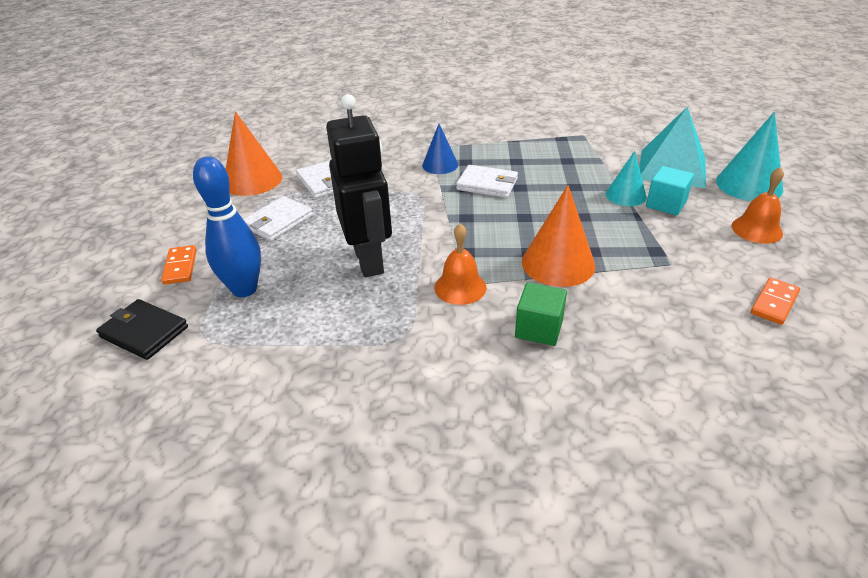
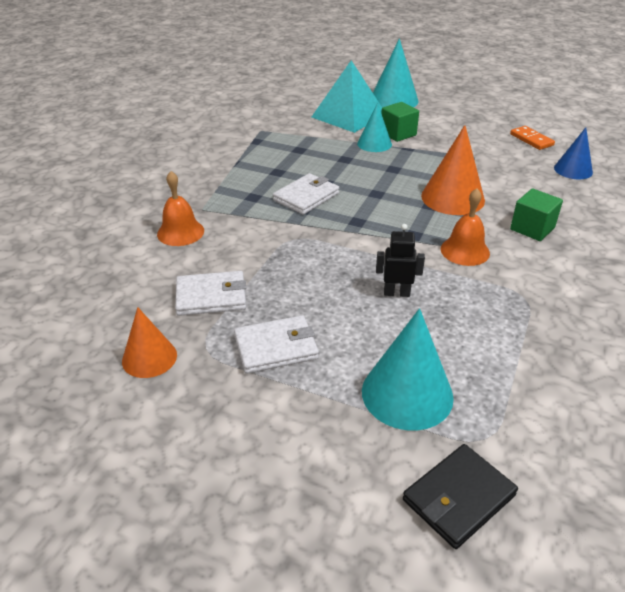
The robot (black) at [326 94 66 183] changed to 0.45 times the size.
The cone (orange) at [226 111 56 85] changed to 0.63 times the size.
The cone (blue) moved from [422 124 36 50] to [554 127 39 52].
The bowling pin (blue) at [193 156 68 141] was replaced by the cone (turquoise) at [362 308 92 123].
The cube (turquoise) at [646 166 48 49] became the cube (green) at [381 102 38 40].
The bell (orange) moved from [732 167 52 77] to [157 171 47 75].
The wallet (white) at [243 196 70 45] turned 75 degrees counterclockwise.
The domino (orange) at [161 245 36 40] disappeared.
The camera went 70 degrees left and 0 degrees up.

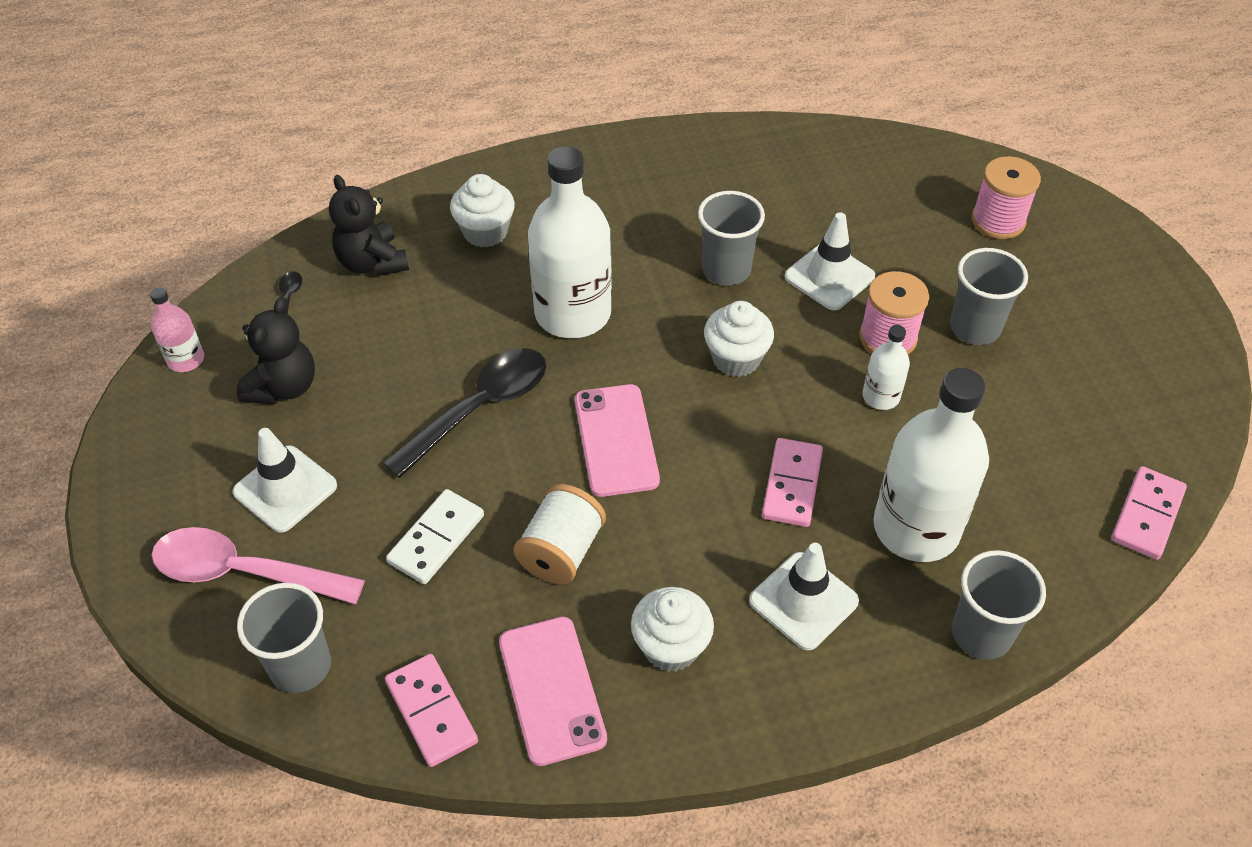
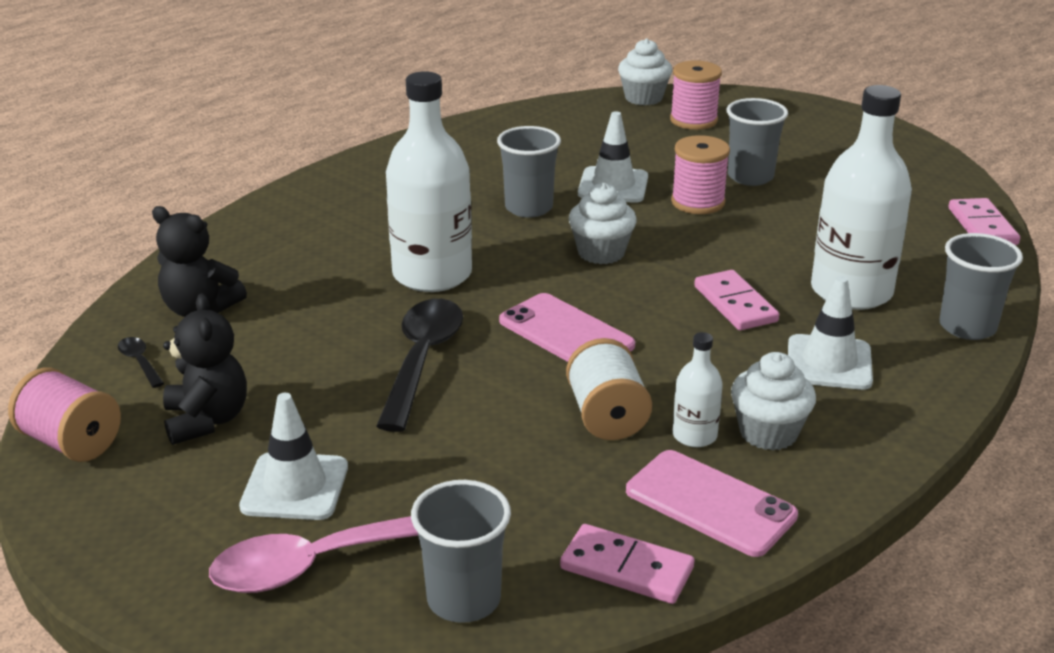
The cupcake (white) moved from [450 174 65 74] to [618 38 55 68].
The bottle (pink) at [150 287 54 85] was replaced by the spool (pink) at [8 367 113 95].
The bottle (white) moved from [862 325 48 85] to [673 332 50 115].
The domino (white) at [386 489 98 95] disappeared.
The camera went 35 degrees left and 20 degrees down.

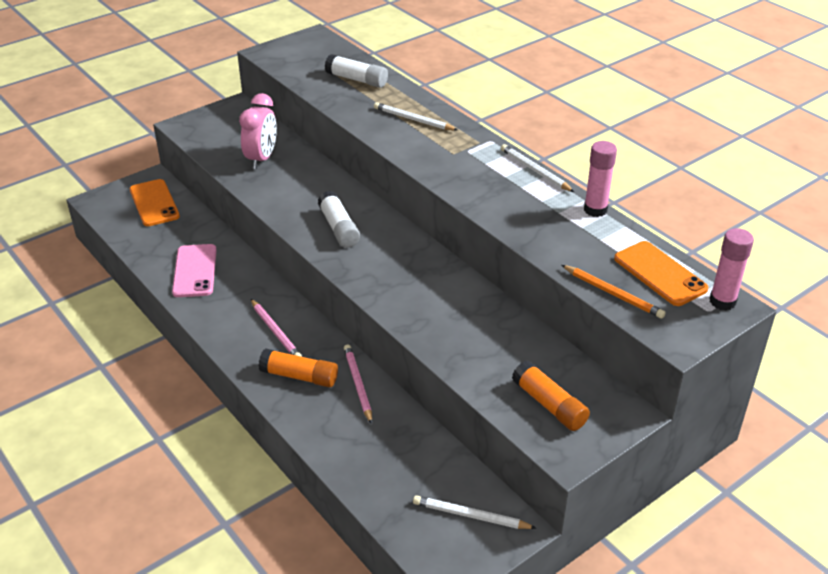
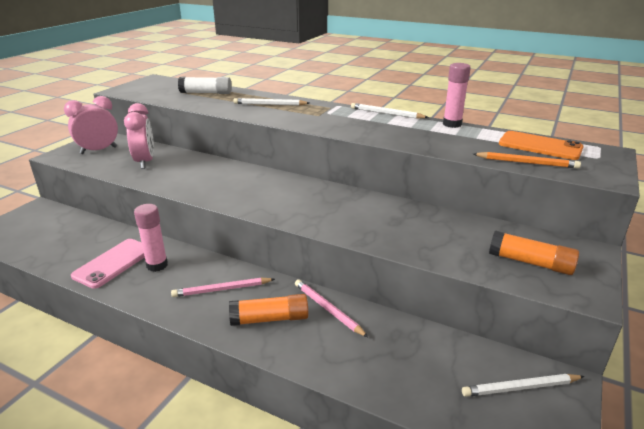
The phone (orange) at [130 179 50 47] disappeared.
The glue stick (white) at [318 191 42 56] disappeared.
The glue stick (pink) moved from [709 228 45 82] to [134 204 34 68].
The phone (pink) at [172 244 45 53] turned 60 degrees clockwise.
The pencil (pink) at [251 299 51 58] turned 135 degrees clockwise.
The clock (pink) at [64 96 54 58] appeared.
The camera went 25 degrees left and 10 degrees down.

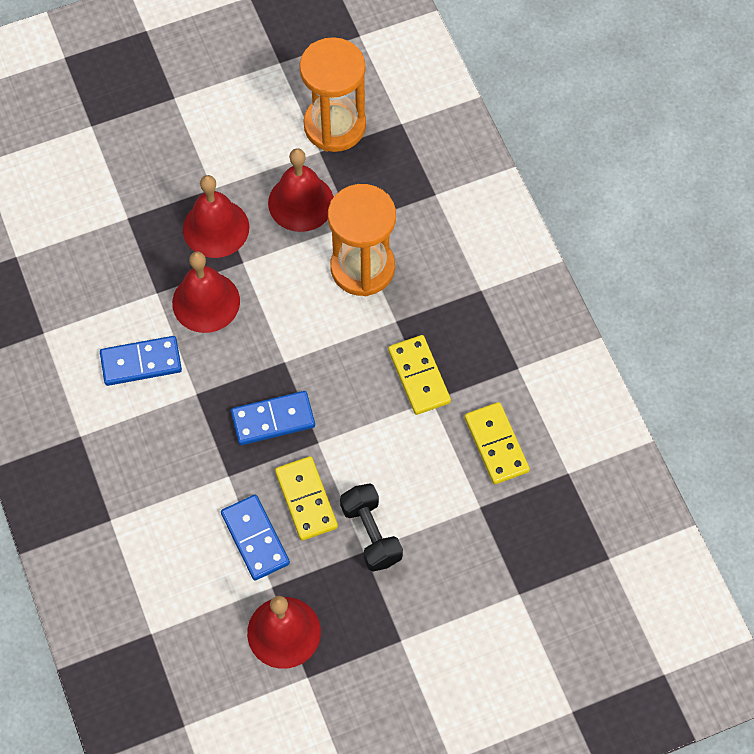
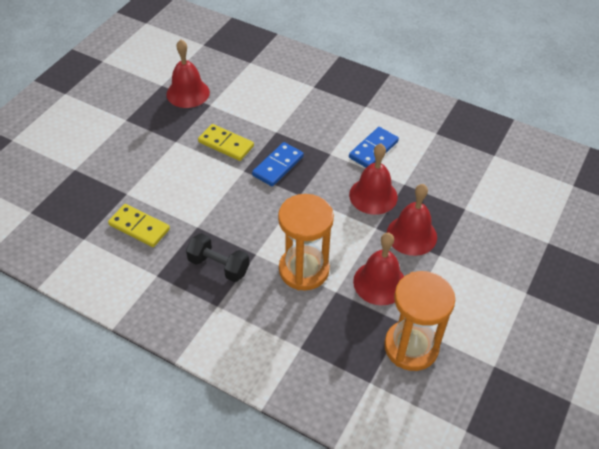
The domino (yellow) at [388 335 63 80] disappeared.
The dumbbell (black) moved from [340 483 63 89] to [186 233 63 49].
The domino (blue) at [221 495 69 85] disappeared.
The camera went 140 degrees right and 15 degrees down.

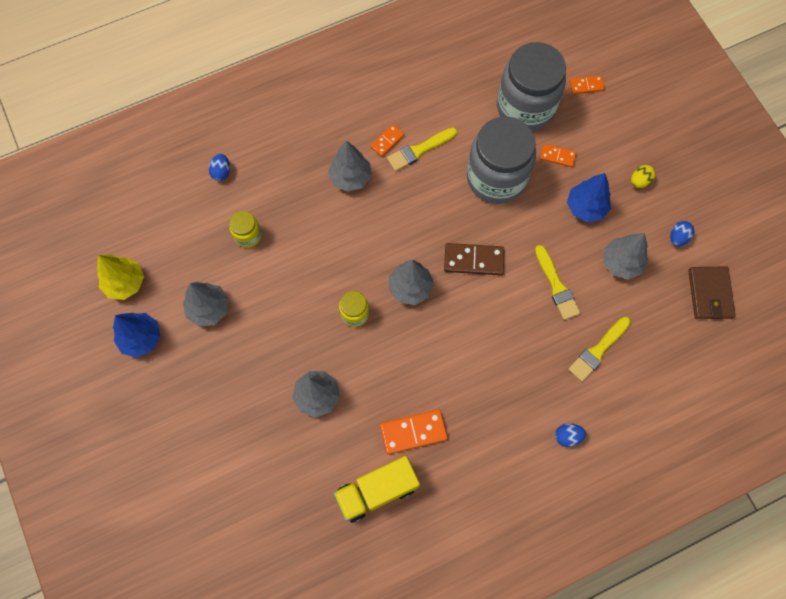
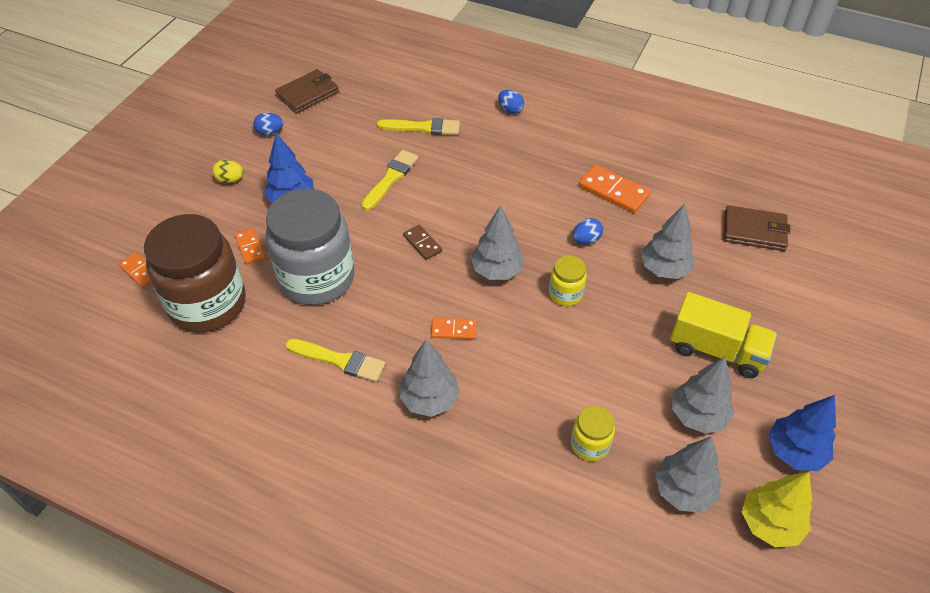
The jar (grey) at [497 42 69 89] became the jar (brown) at [144 214 102 119].
The domino (orange) moved from [370 124 34 33] to [431 318 46 22].
The egg (blue) moved from [209 154 21 27] to [573 218 30 26].
The tree (grey) moved from [603 233 45 47] to [655 437 66 76].
The domino (brown) at [444 243 60 32] changed to 0.60 times the size.
The truck (yellow) moved from [333 456 87 67] to [670 292 107 86].
The wallet (brown) at [724 205 66 46] appeared.
The camera went 130 degrees left and 20 degrees down.

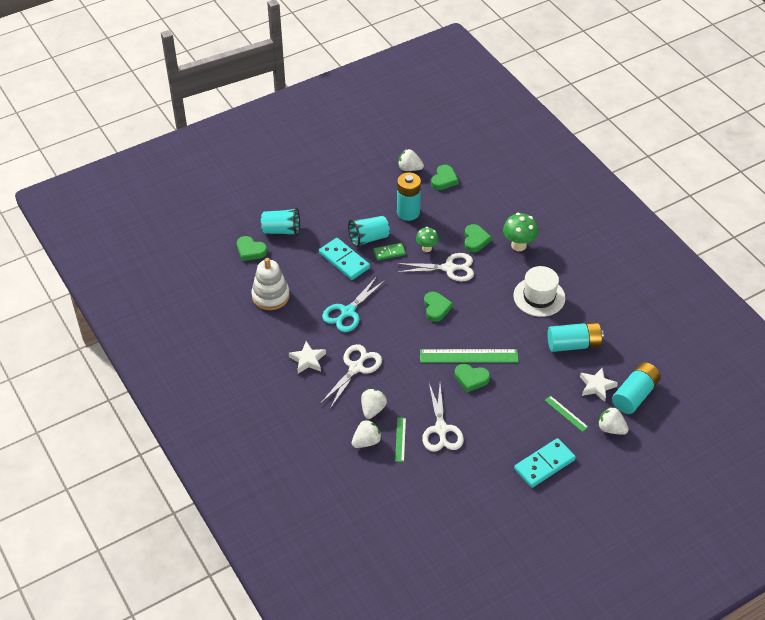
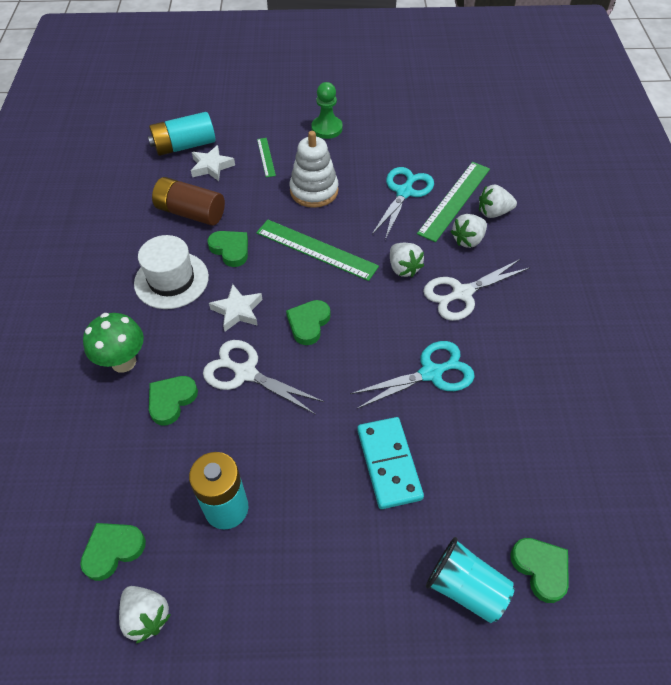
The cup (turquoise) at [348 216 42 31] disappeared.
The mushroom (green) at [416 227 23 25] disappeared.
The domino (green) at [373 243 33 18] disappeared.
The stacking toy (white) moved from [251 258 39 52] to [290 131 49 77].
The battery (turquoise) at [548 322 56 30] became the battery (brown) at [152 177 73 49].
The star (white) moved from [289 341 37 33] to [209 284 54 47].
The heart (green) moved from [455 364 35 28] to [207 231 41 36].
The scissors (white) at [422 383 42 69] became the scissors (turquoise) at [372 167 62 73].
The strawberry (white) moved from [598 407 31 28] to [390 243 34 34].
The ruler (green) at [395 418 11 44] changed to 1.96 times the size.
The domino (turquoise) at [514 438 62 50] was replaced by the pawn (green) at [311 82 32 57].
The camera went 150 degrees left and 5 degrees up.

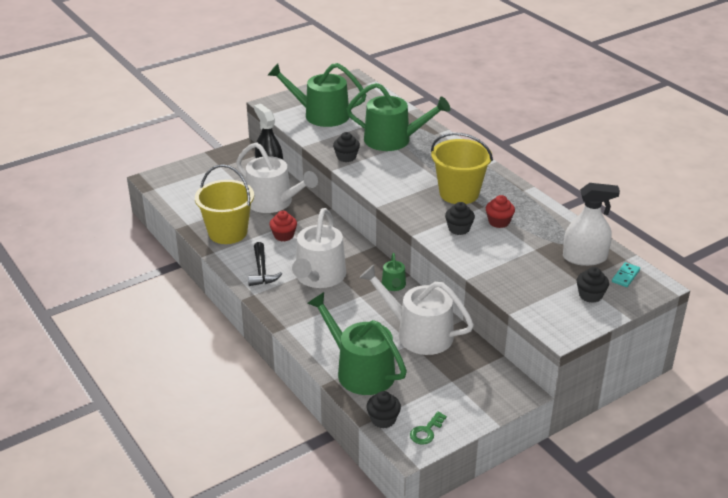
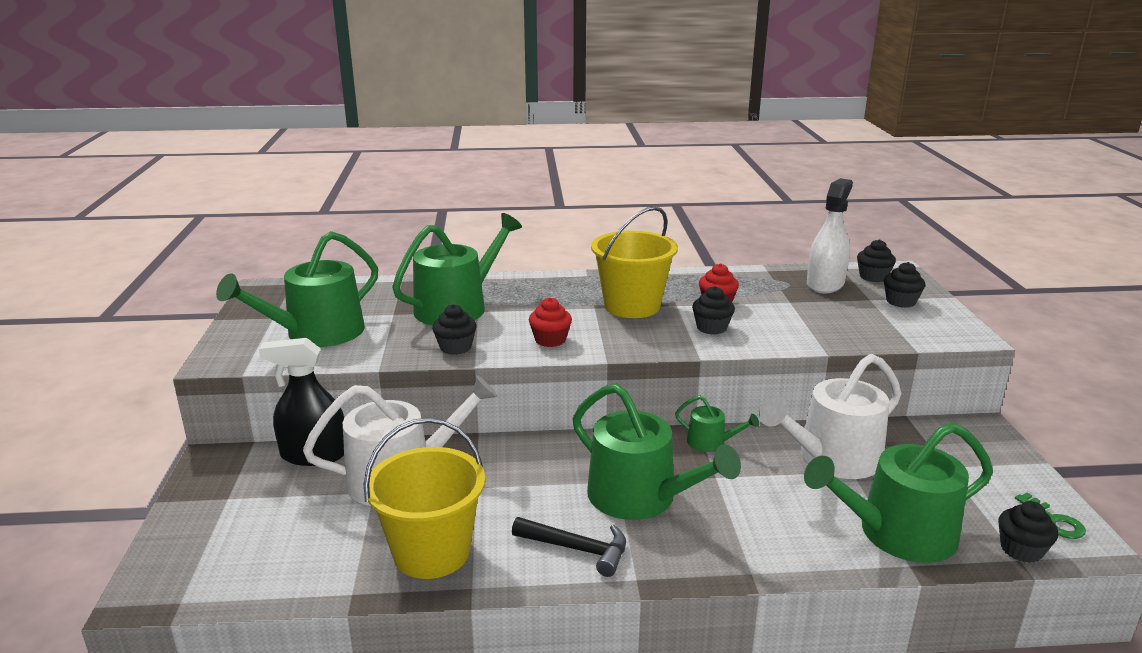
The watering can (white) at [292 208 54 80] became the watering can (green) at [572 384 169 136].
The cupcake (red) moved from [269 211 28 31] to [529 297 43 50].
The domino (turquoise) at [612 262 28 25] was replaced by the cupcake (black) at [857 239 39 43].
The camera went 60 degrees left and 10 degrees down.

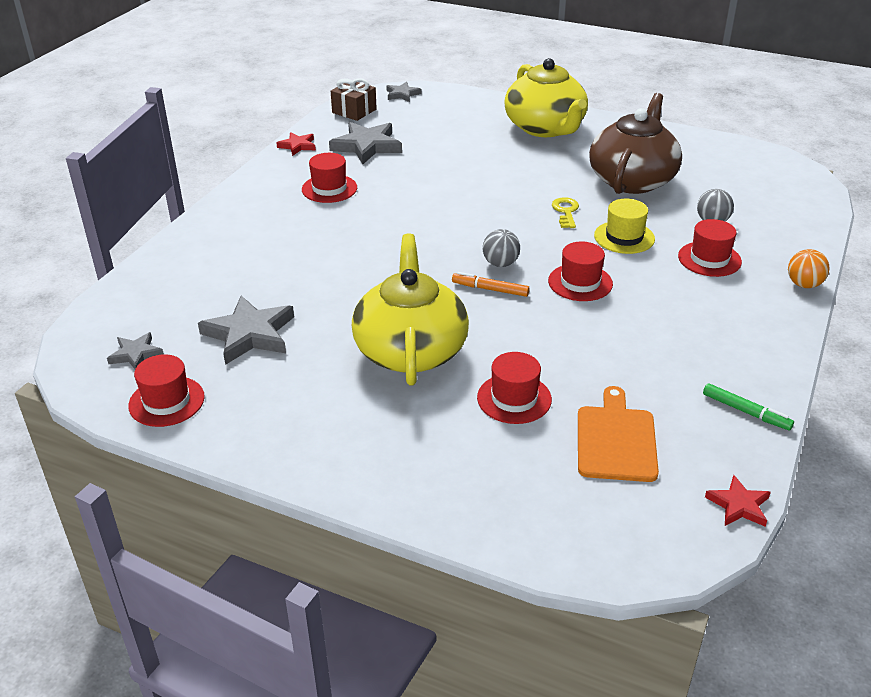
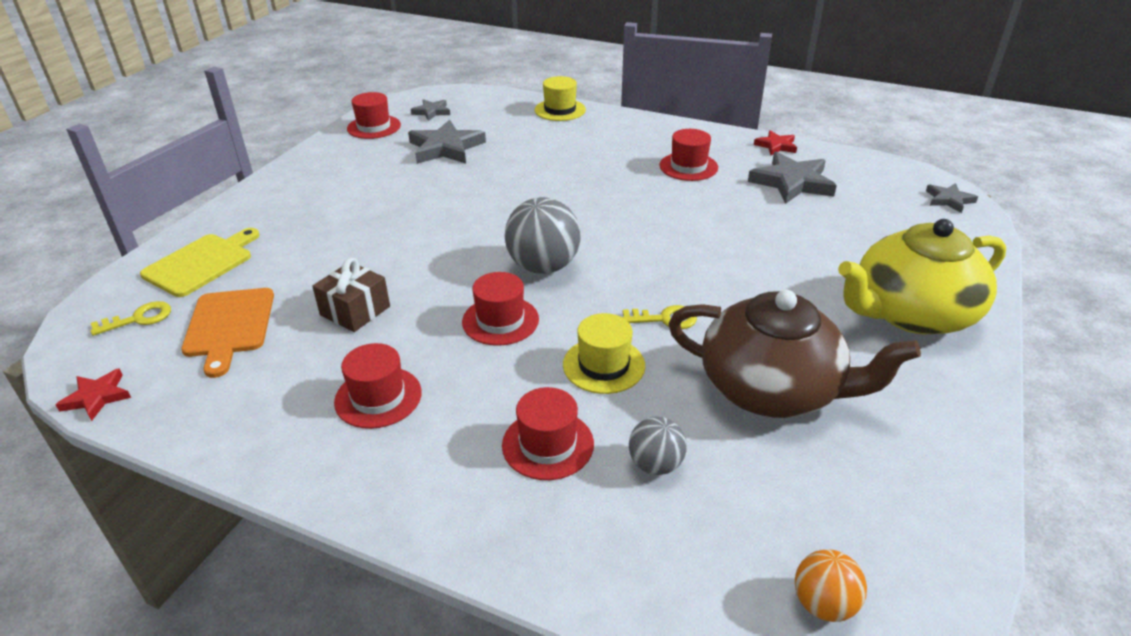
The gift (brown) moved from [331 78 46 43] to [312 258 78 74].
The ball (grey) at [483 229 37 38] changed to 1.76 times the size.
The teapot (yellow) at [352 234 117 152] disappeared.
The ball (orange) moved from [788 249 42 39] to [795 549 72 73].
The marker (orange) at [452 272 78 25] disappeared.
The hat (red) moved from [477 352 75 72] to [334 343 88 86].
The marker (green) at [703 383 91 47] disappeared.
The cutting board (orange) at [578 386 81 96] turned 75 degrees clockwise.
The hat (yellow) at [535 76 51 45] appeared.
The cutting board (yellow) at [140 228 120 69] appeared.
The key (yellow) at [90 301 81 35] appeared.
The camera went 90 degrees right and 0 degrees up.

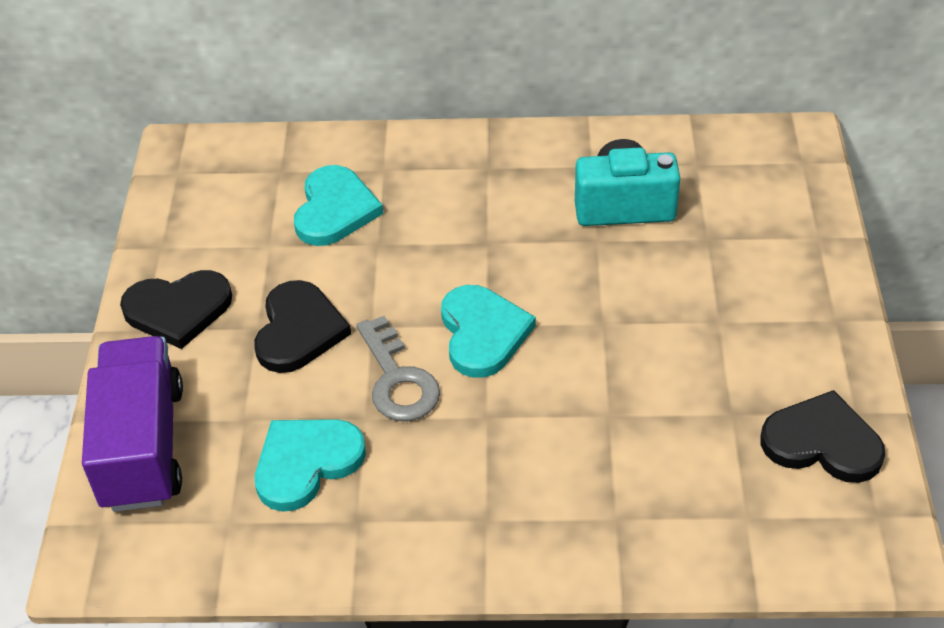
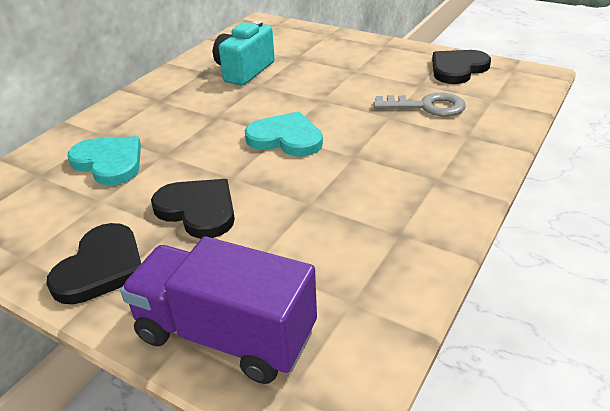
The key (grey) moved from [356 316 84 105] to [373 93 93 23].
The heart (turquoise) at [255 419 111 93] disappeared.
The camera went 60 degrees left and 10 degrees down.

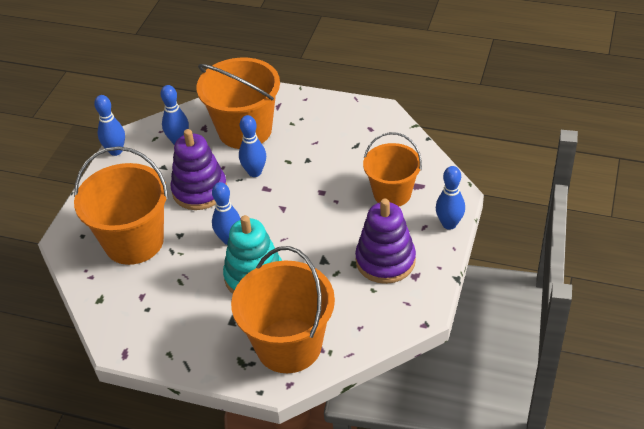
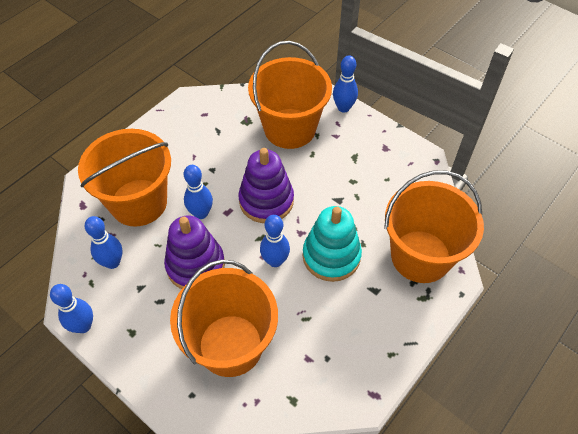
The bucket (orange) at [363 132 59 74] changed to 1.53 times the size.
The stacking toy (purple) moved from [355 199 61 85] to [238 148 56 75].
The camera went 70 degrees left and 10 degrees up.

